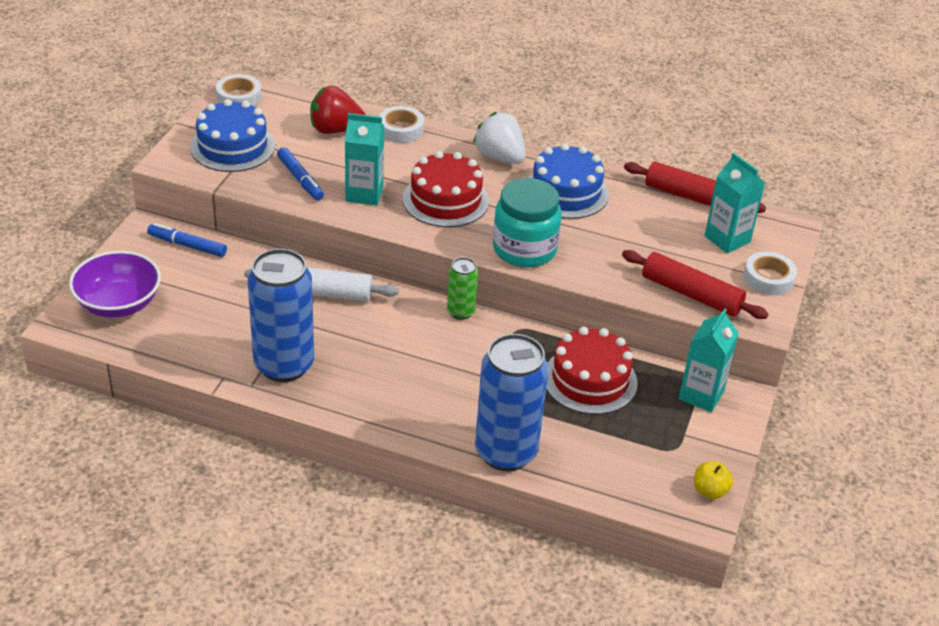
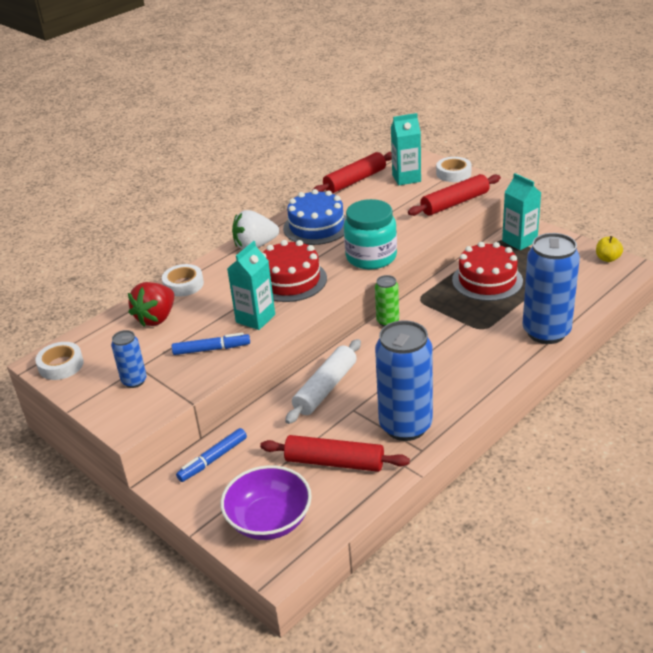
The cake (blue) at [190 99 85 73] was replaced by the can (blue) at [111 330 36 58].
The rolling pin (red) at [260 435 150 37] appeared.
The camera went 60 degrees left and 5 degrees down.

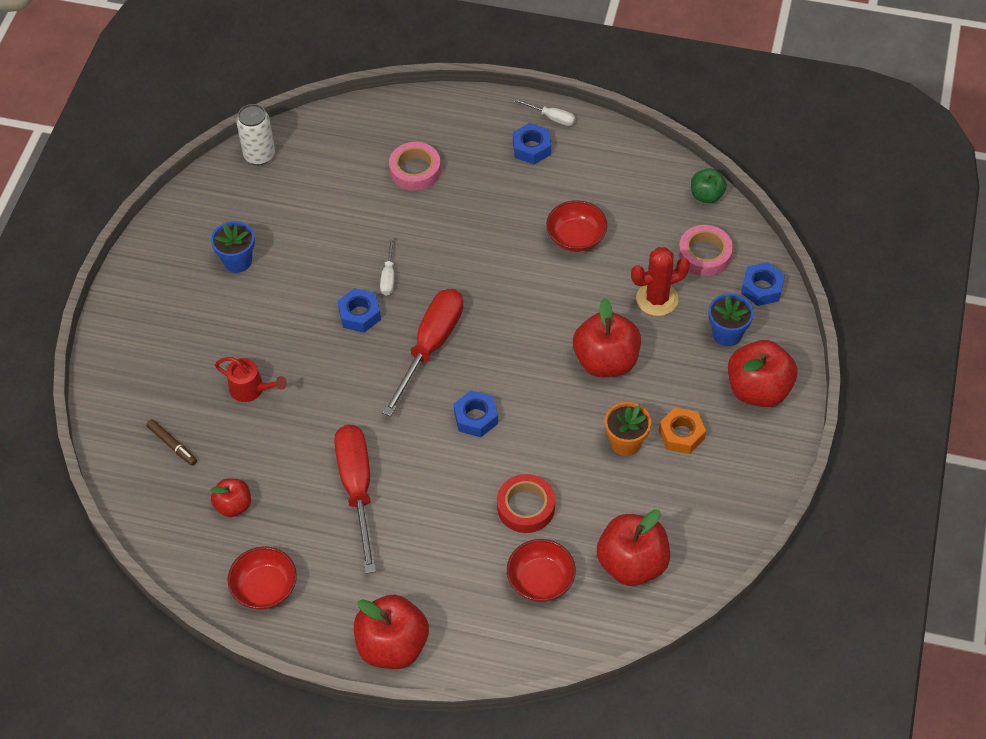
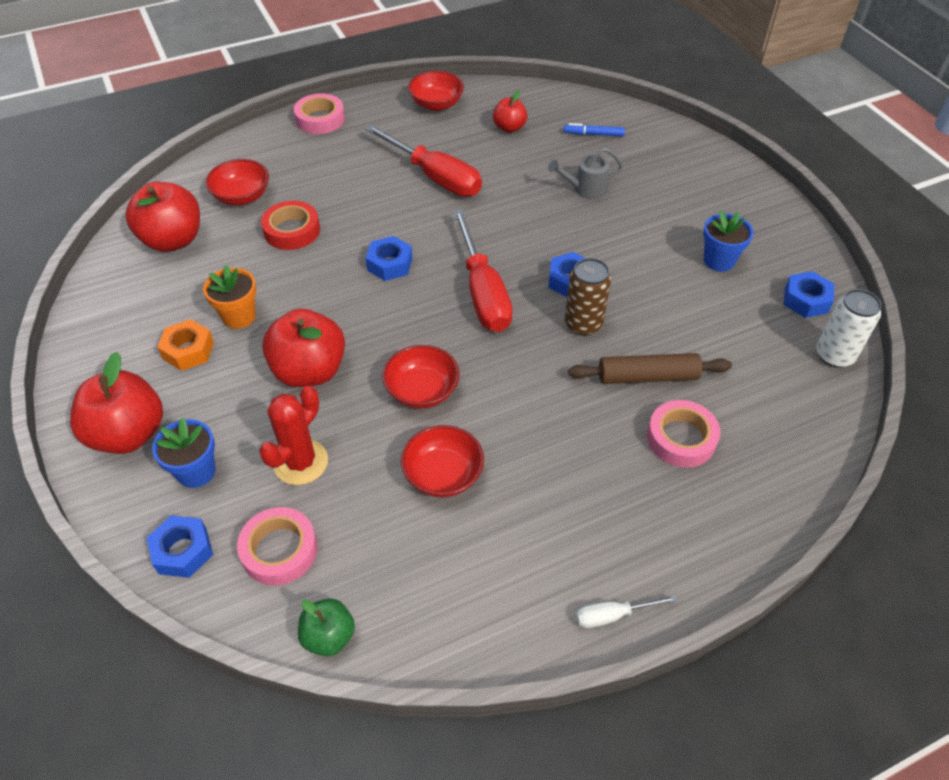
The nut (blue) moved from [513 123 38 41] to [784 271 50 47].
The screwdriver (white) at [380 237 14 58] was replaced by the can (brown) at [565 258 46 78].
The watering can (red) at [215 357 72 45] became the watering can (grey) at [548 148 75 51].
The marker (brown) at [146 419 51 47] became the marker (blue) at [564 123 61 13].
The apple (red) at [354 595 75 74] was replaced by the tape (pink) at [294 93 51 41].
The bowl (red) at [383 345 77 64] appeared.
The rolling pin (brown) at [568 353 164 31] appeared.
The camera went 140 degrees right and 5 degrees down.

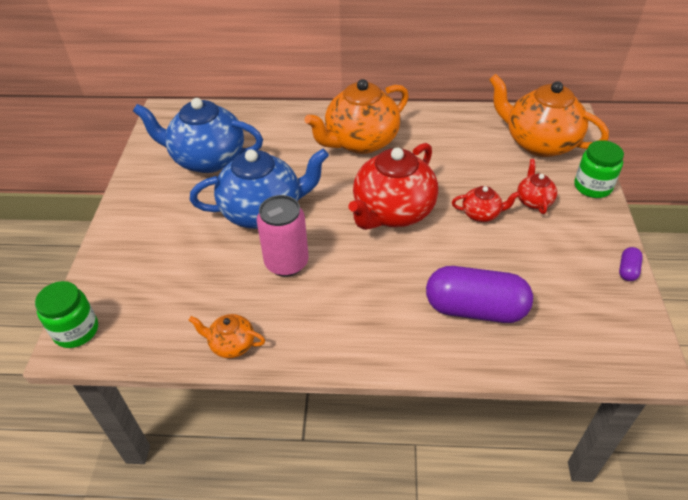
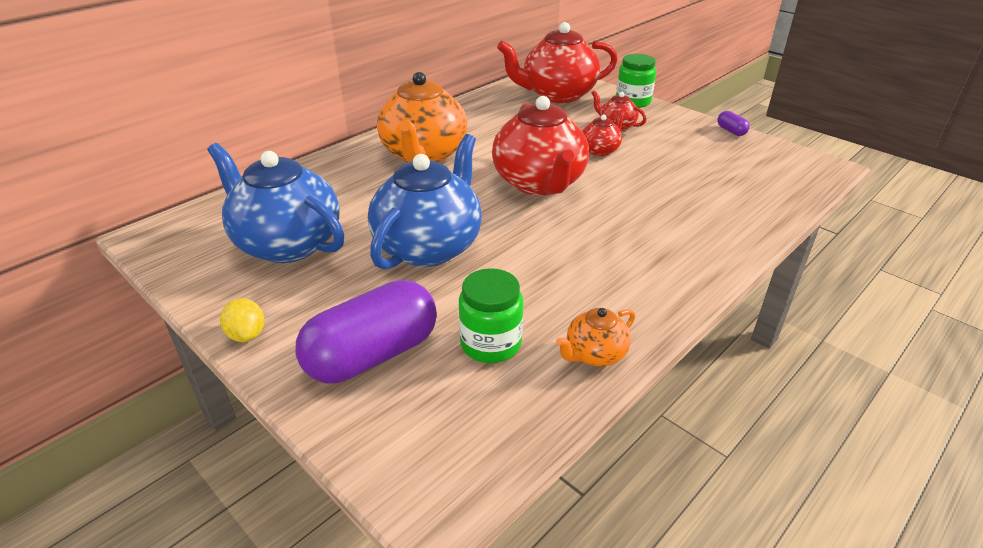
The teapot (orange) at [489 74 120 83] became the teapot (red) at [497 22 121 81].
The teapot (blue) at [133 98 130 75] turned 75 degrees clockwise.
The can (pink) at [257 195 52 82] disappeared.
The capsule (purple) moved from [426 266 107 57] to [296 280 141 103].
The jar (green) moved from [35 281 63 67] to [459 268 64 95].
The lemon (yellow) at [220 298 44 44] appeared.
The camera went 50 degrees left and 10 degrees down.

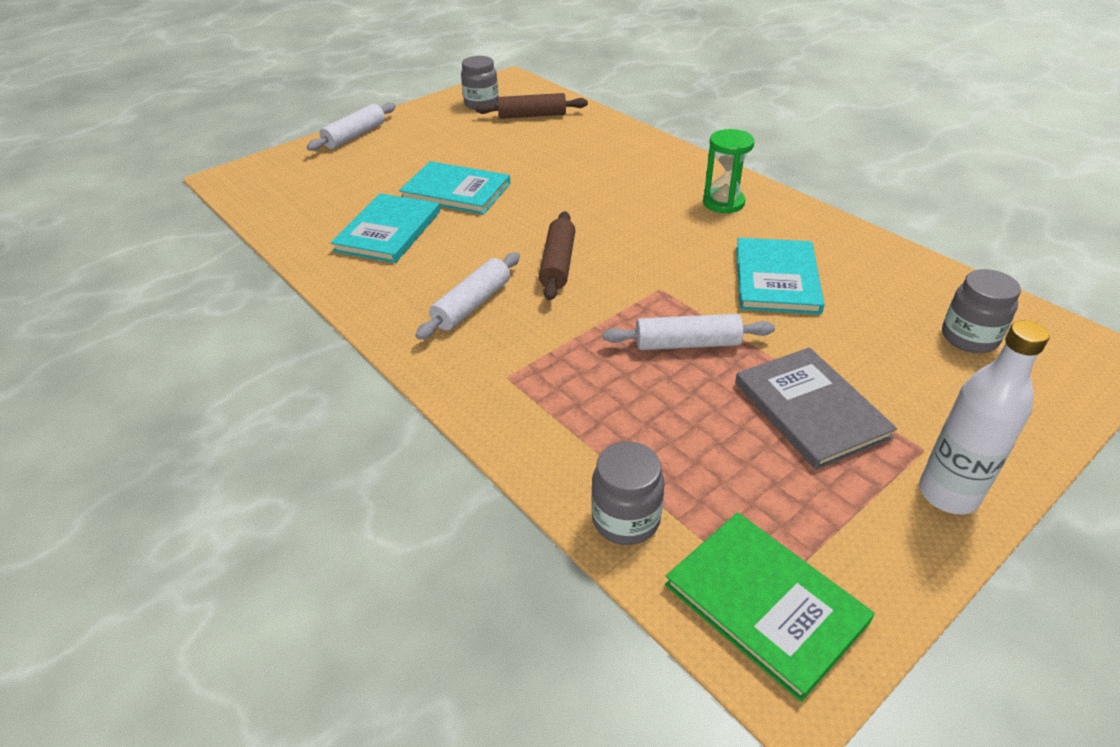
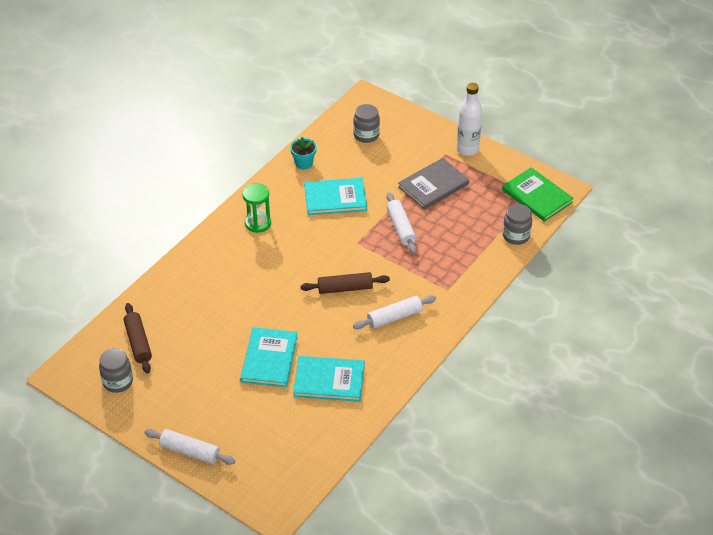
The rolling pin (white) at [415 252 105 88] turned 45 degrees counterclockwise.
The book (green) at [665 512 210 190] turned 75 degrees counterclockwise.
The flower pot (turquoise) at [290 137 27 33] appeared.
The camera went 105 degrees left and 5 degrees up.

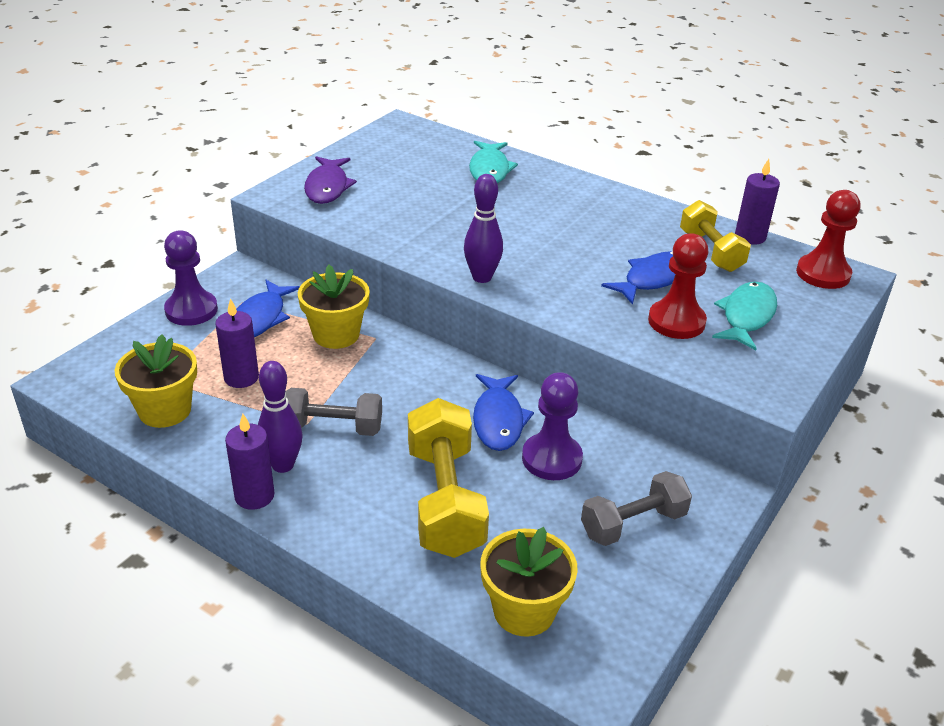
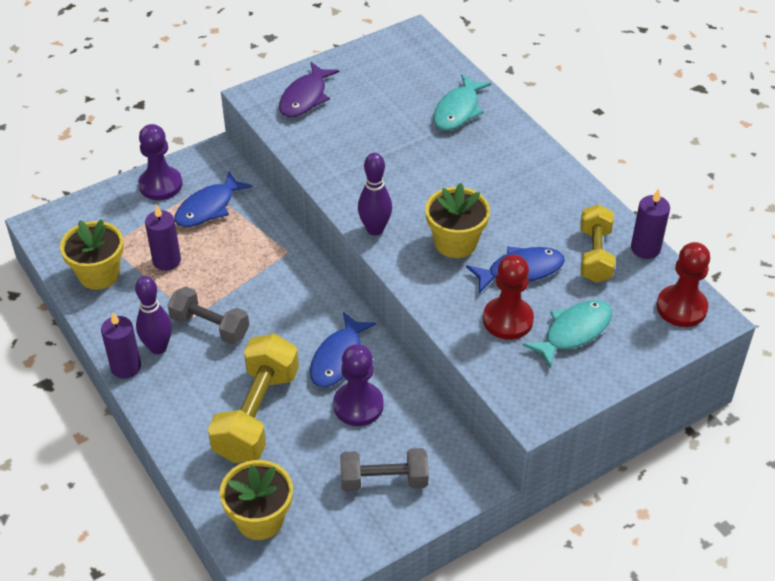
The flower pot (yellow) moved from [298 265 72 84] to [425 183 65 75].
The camera went 25 degrees right and 10 degrees up.

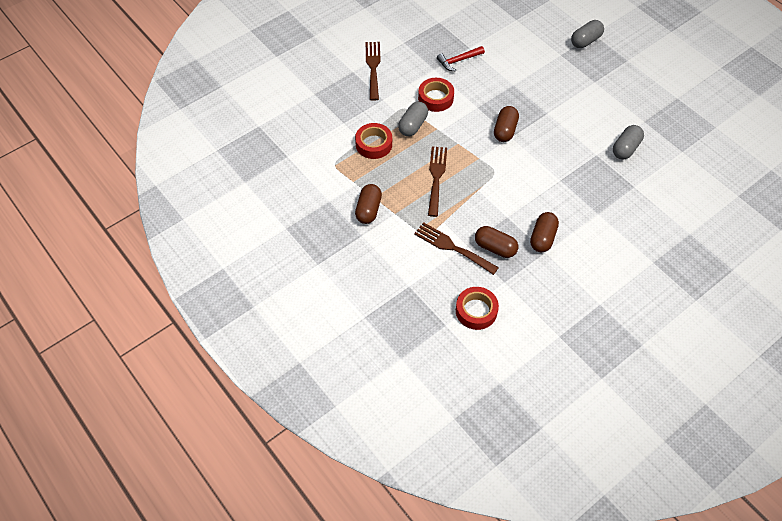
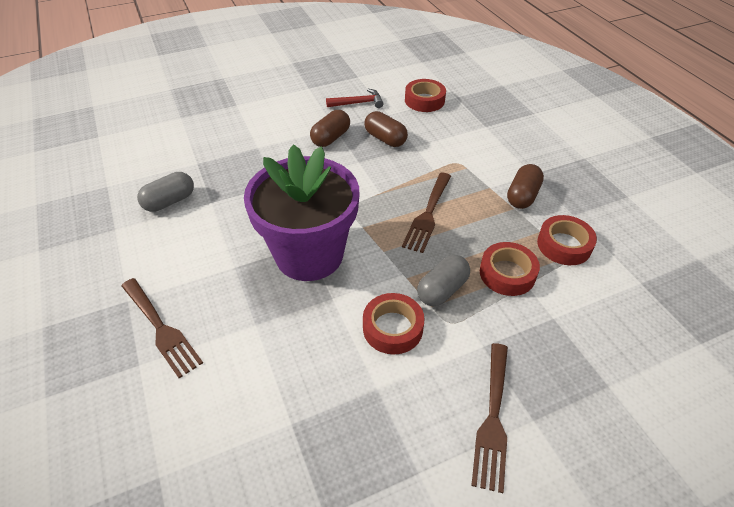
The capsule (grey) at [571 20 33 28] disappeared.
The hammer (red) moved from [437 46 48 26] to [326 89 58 19].
The capsule (brown) at [494 106 25 36] was replaced by the flower pot (purple) at [244 144 115 137].
The fork (brown) moved from [414 222 85 53] to [121 278 82 100].
The tape (red) at [537 215 60 50] appeared.
The camera went 165 degrees left and 10 degrees down.

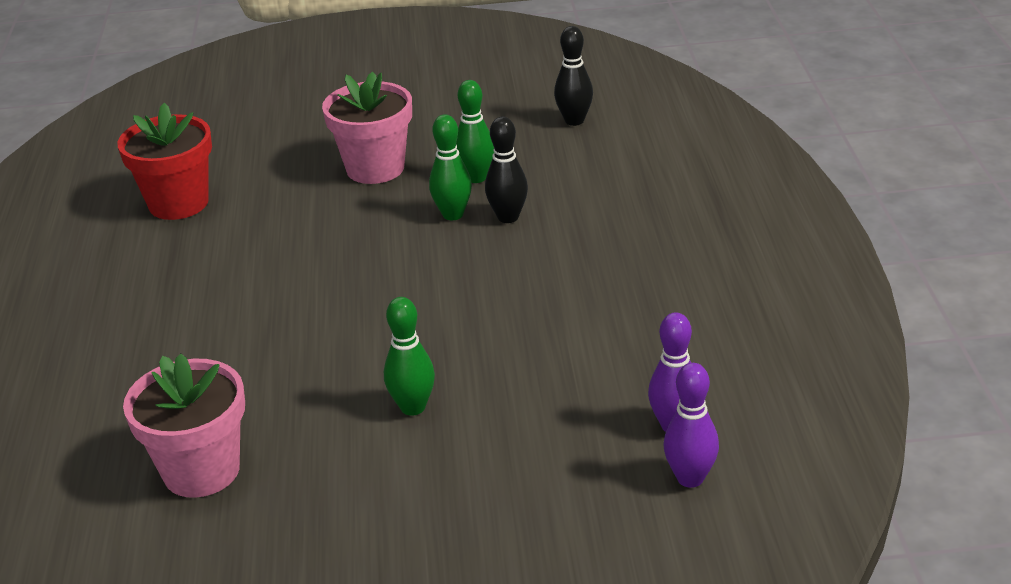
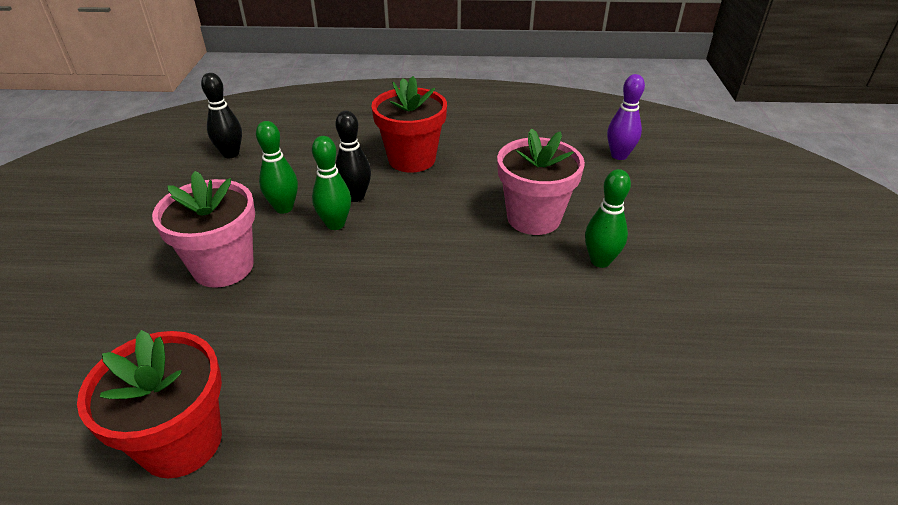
The flower pot (pink) moved from [123 353 122 145] to [497 128 88 107].
The bowling pin (purple) at [663 363 56 125] disappeared.
The flower pot (red) at [371 76 76 97] appeared.
The camera went 85 degrees left and 5 degrees up.

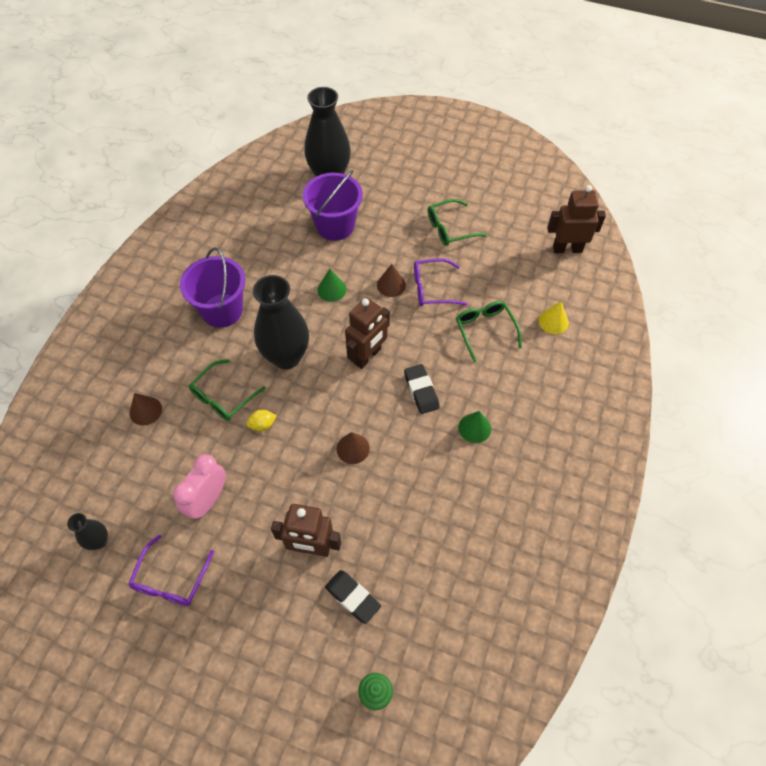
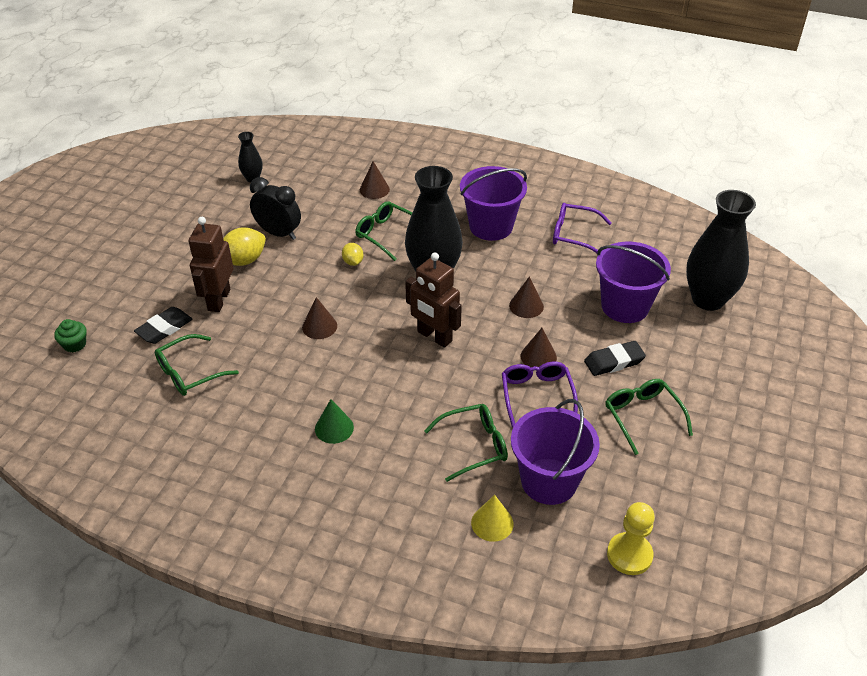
The robot (brown) at [547 185 59 68] was replaced by the pawn (yellow) at [607 502 48 73].
The cone (green) at [317 269 30 33] became the cone (brown) at [509 277 35 41].
The eraser (black) moved from [404 364 36 50] to [584 341 62 35].
The clock (pink) at [173 454 53 65] became the clock (black) at [250 177 51 63].
The glasses (purple) moved from [128 535 86 71] to [553 203 59 50].
The lemon (yellow) at [223 227 43 39] appeared.
The glasses (green) at [155 334 84 62] appeared.
The bucket (purple) at [511 399 89 106] appeared.
The camera went 90 degrees right and 15 degrees down.

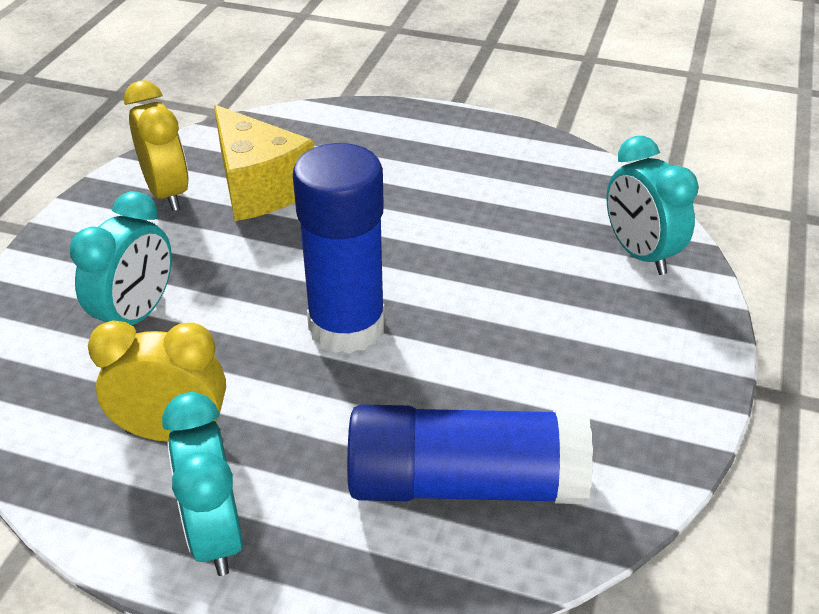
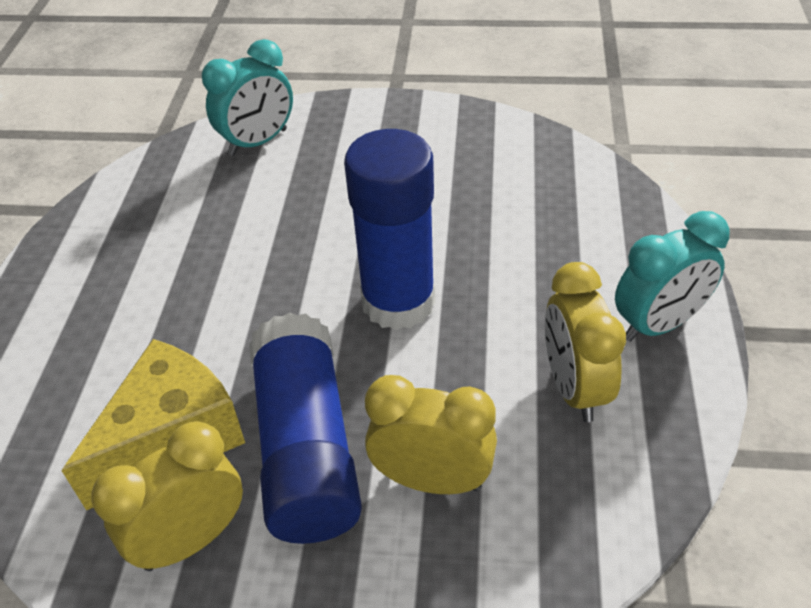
The clock (turquoise) at [70 191 102 134] became the clock (yellow) at [365 375 132 119].
The glue stick (blue) moved from [347 404 246 100] to [249 313 113 231].
The camera went 100 degrees left and 5 degrees up.

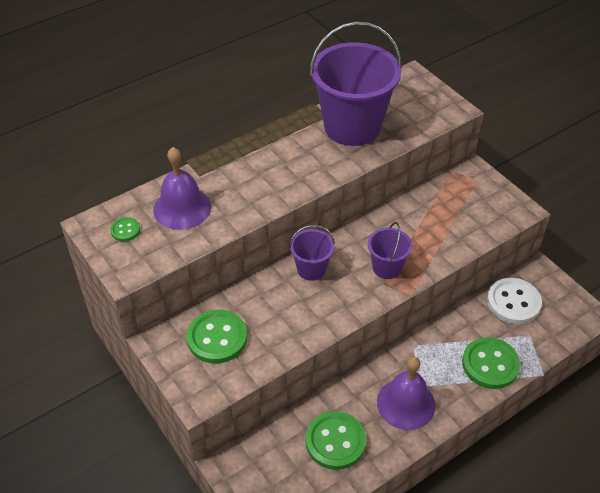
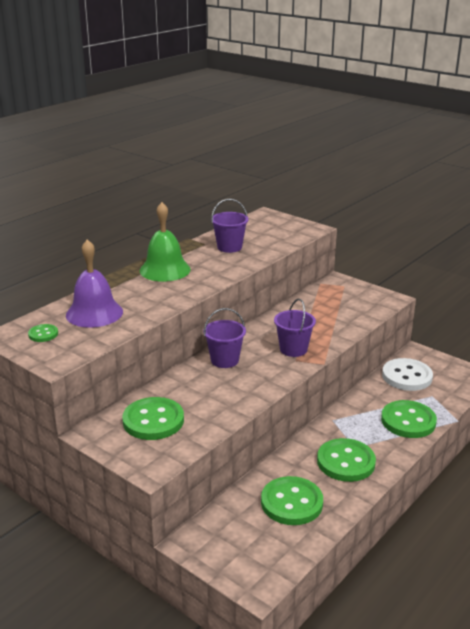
The bucket (purple) at [309 21 93 125] changed to 0.48 times the size.
The bell (purple) at [377 357 59 73] was replaced by the button (green) at [317 438 59 44].
The bell (green) at [140 202 51 80] appeared.
The camera went 15 degrees left and 20 degrees down.

